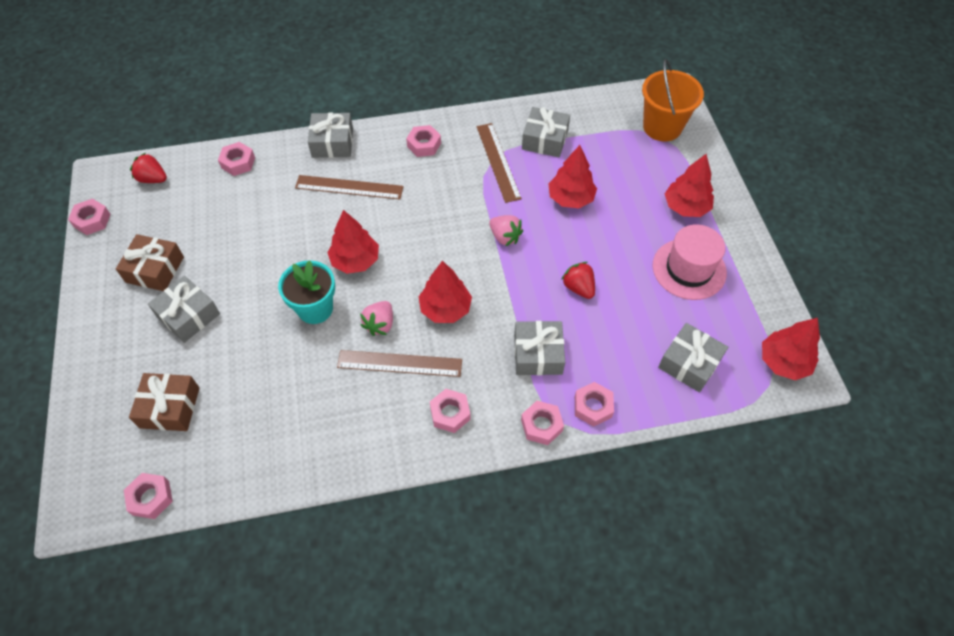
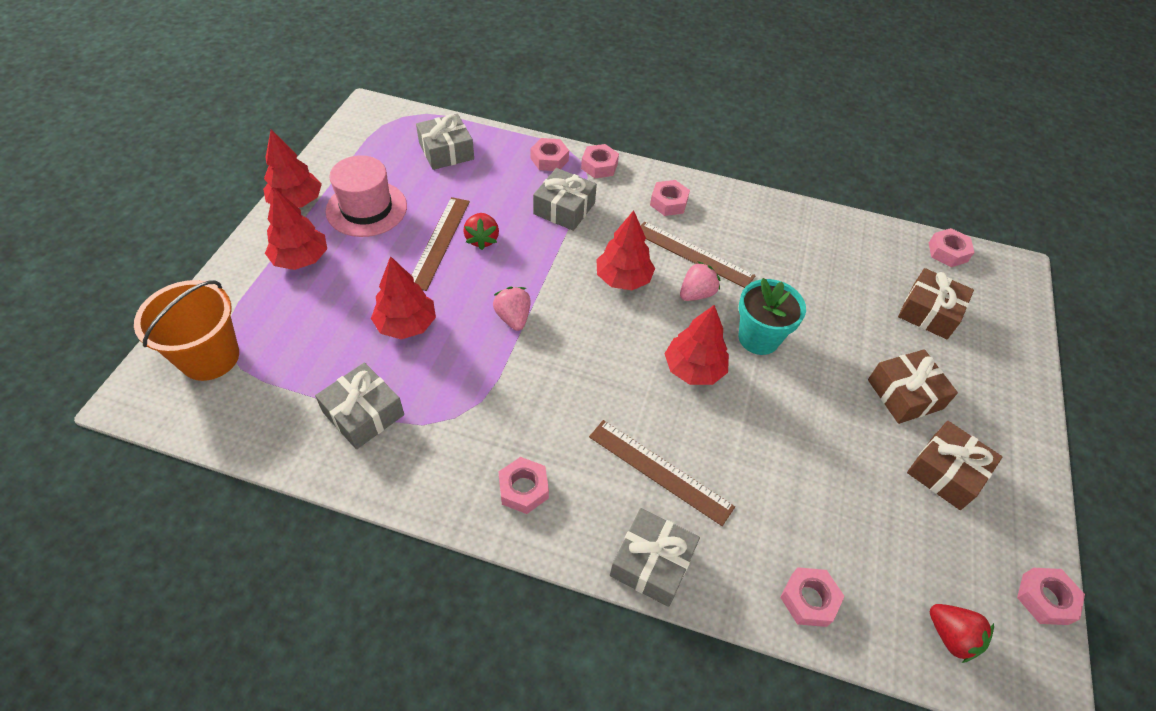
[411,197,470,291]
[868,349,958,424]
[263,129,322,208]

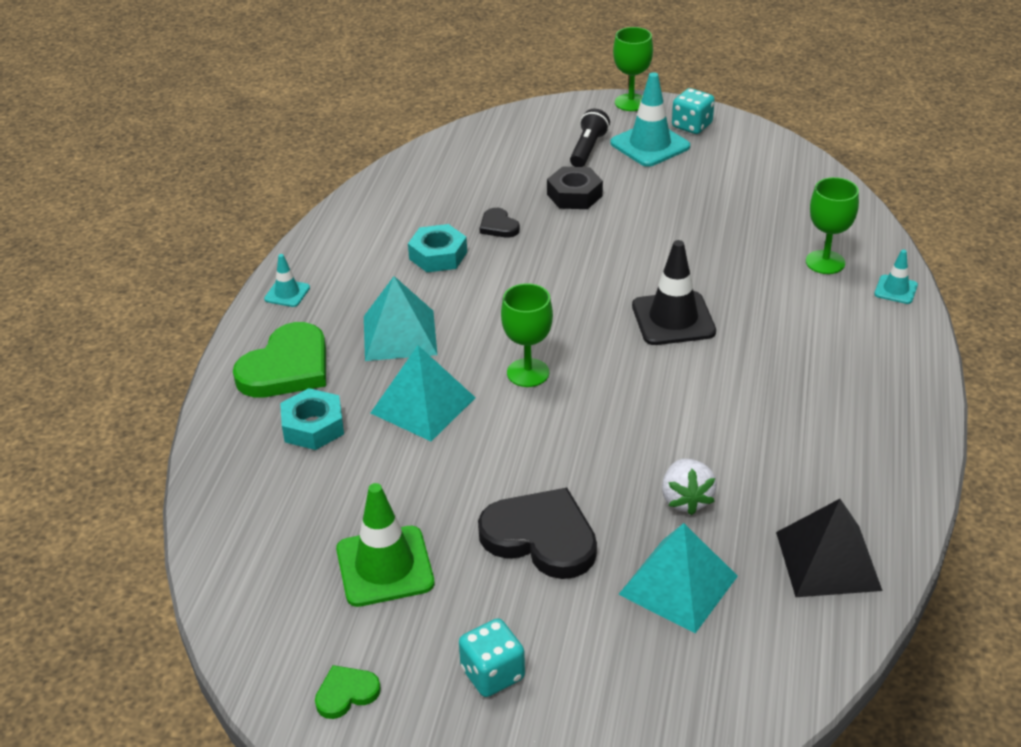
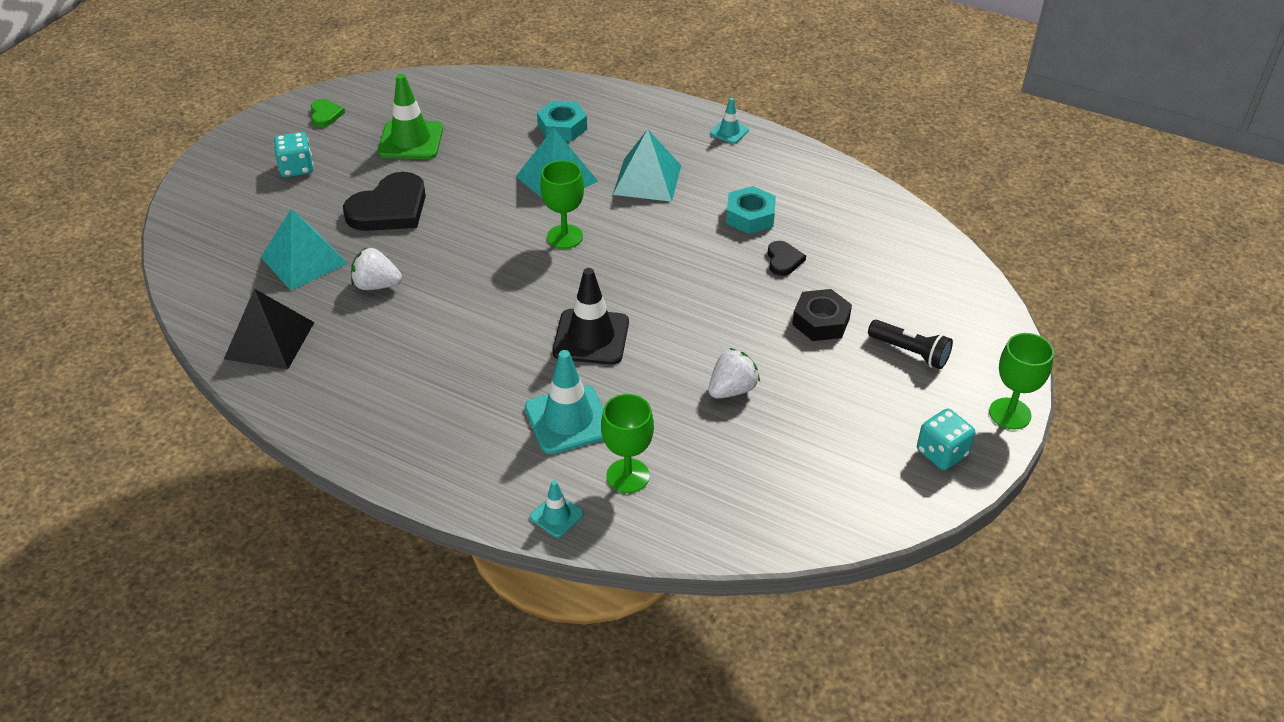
[525,350,604,454]
[768,241,806,276]
[233,322,326,397] (first image)
[708,348,760,398]

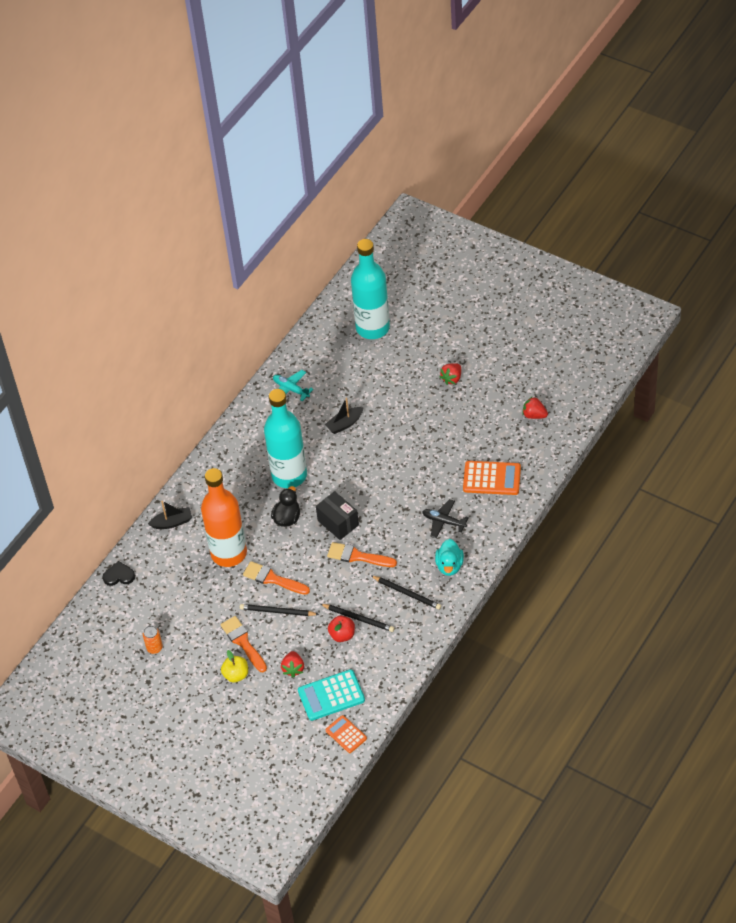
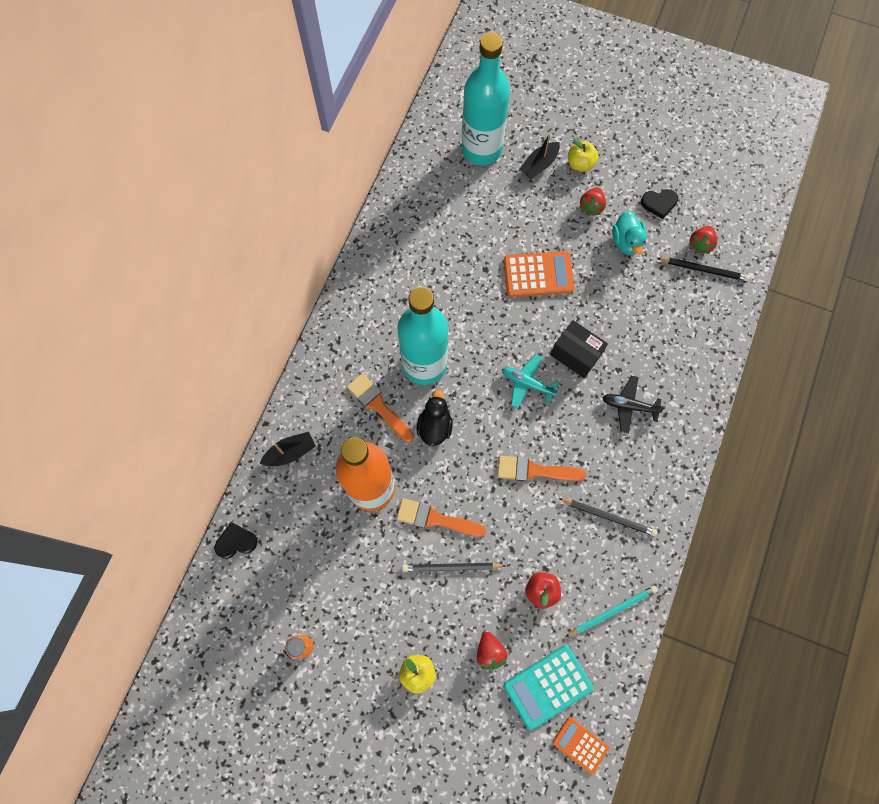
[502,354,559,408]
[689,226,717,254]
[520,133,560,179]
[504,251,574,297]
[551,320,608,378]
[612,211,647,255]
[657,257,750,281]
[347,373,414,442]
[568,138,599,172]
[641,189,678,219]
[565,585,658,637]

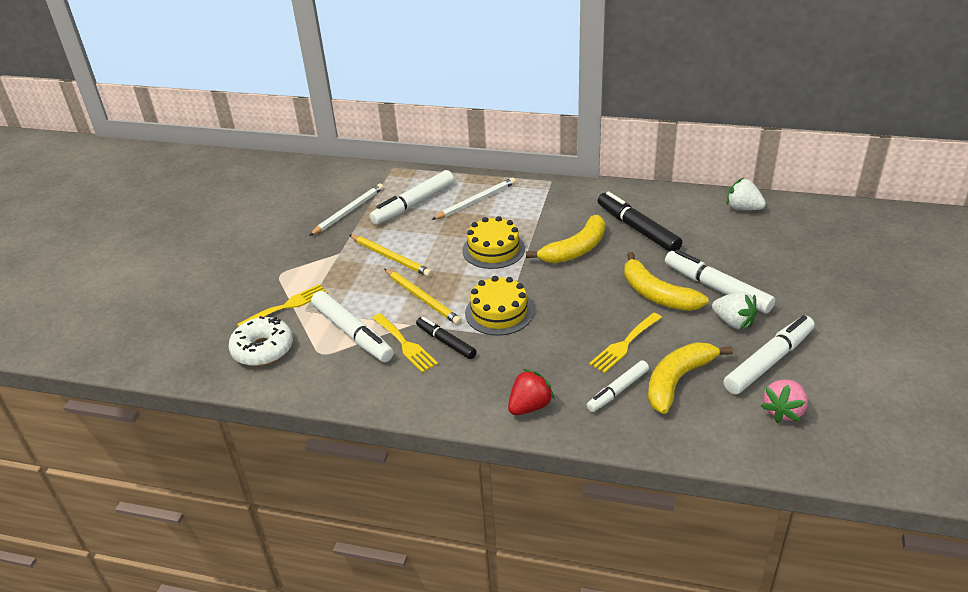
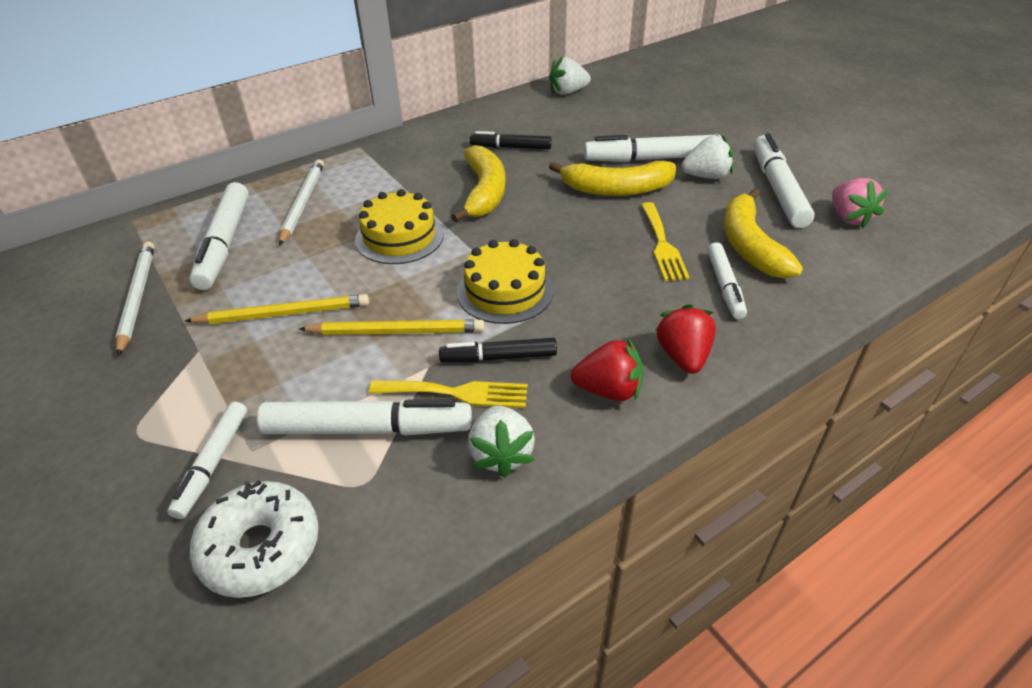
[470,131,552,149]
[167,402,247,519]
[571,338,643,401]
[468,405,535,478]

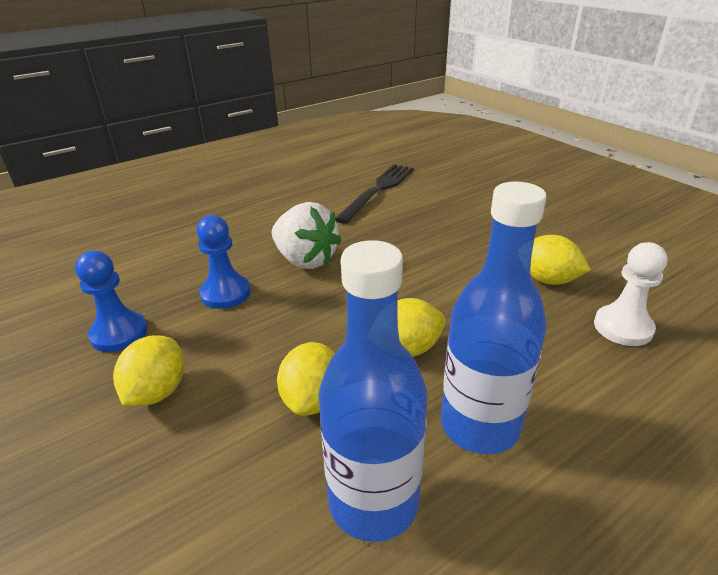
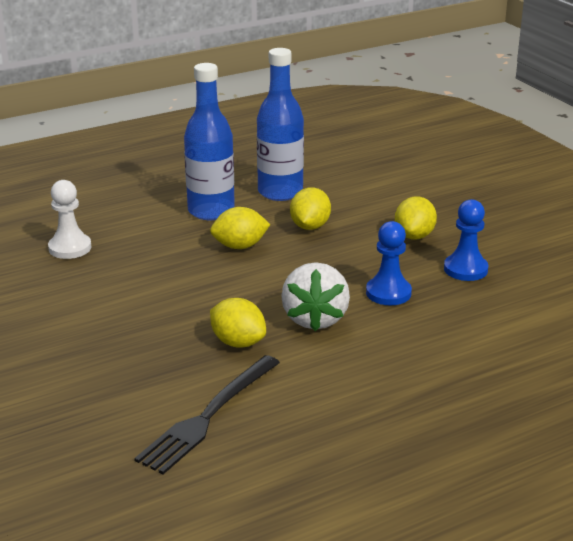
[281,262,350,331]
[210,298,266,348]

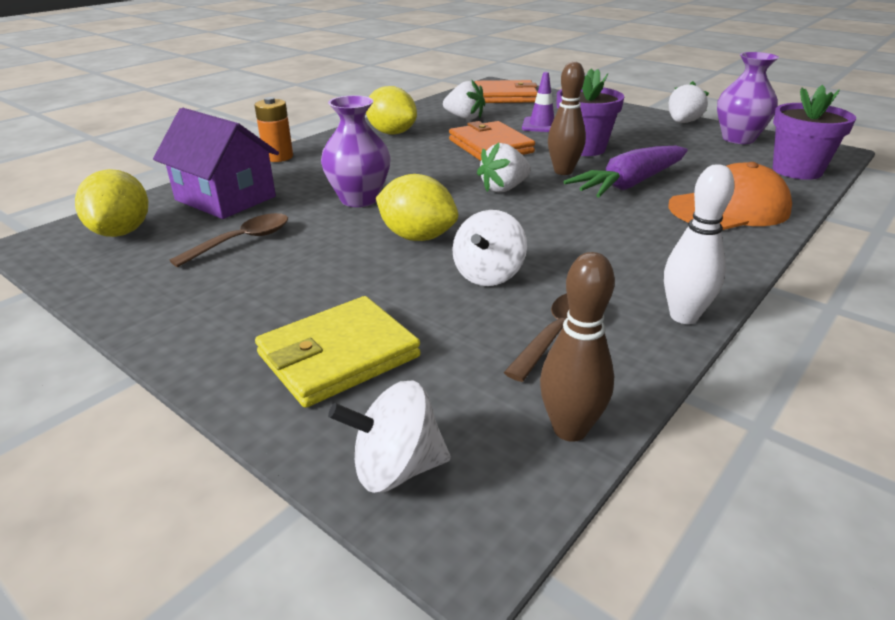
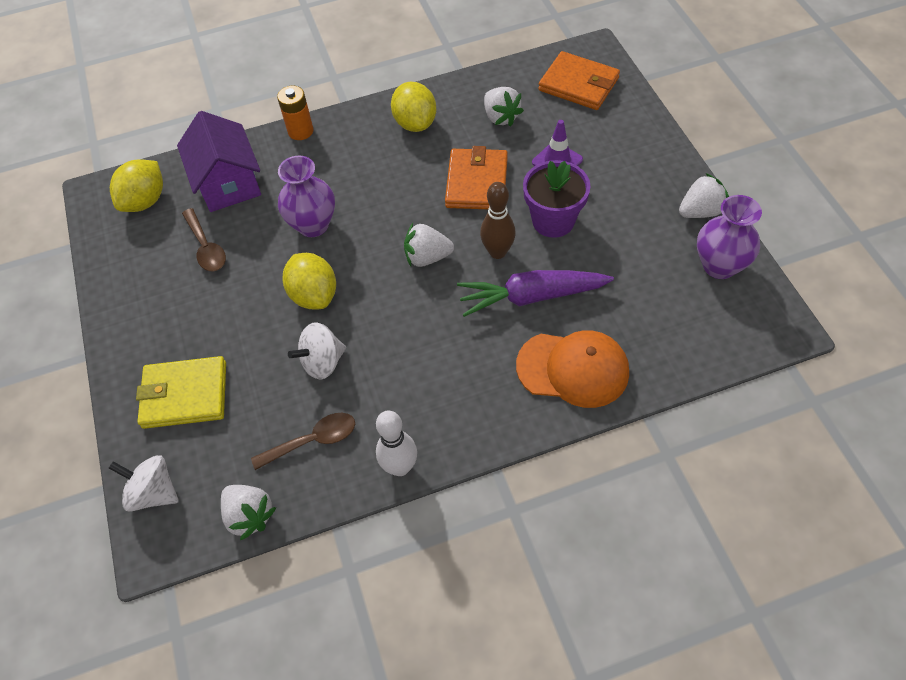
[773,85,856,180] (first image)
[182,208,226,271]
[221,485,276,541]

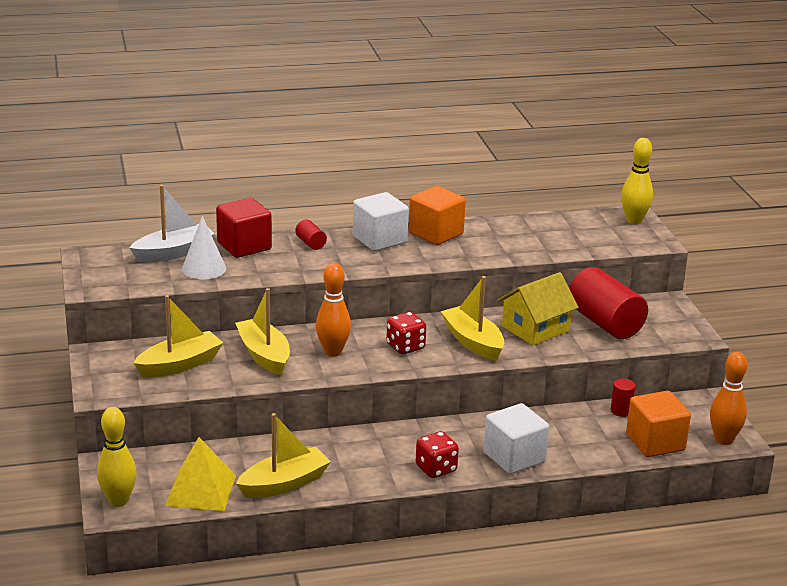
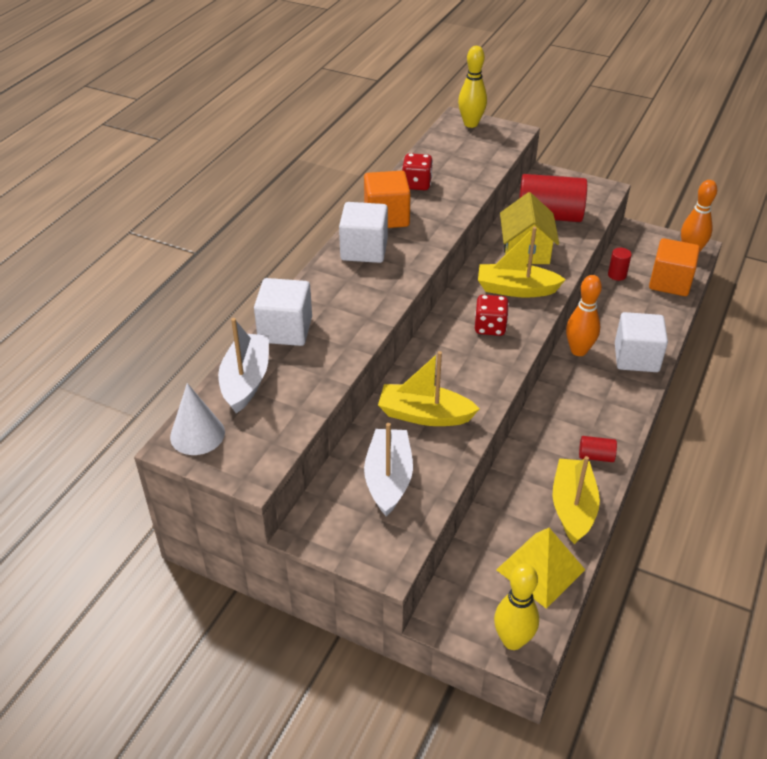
[254,278,312,346]
[170,383,225,455]
[579,436,617,462]
[566,275,602,356]
[364,423,413,516]
[402,153,433,190]

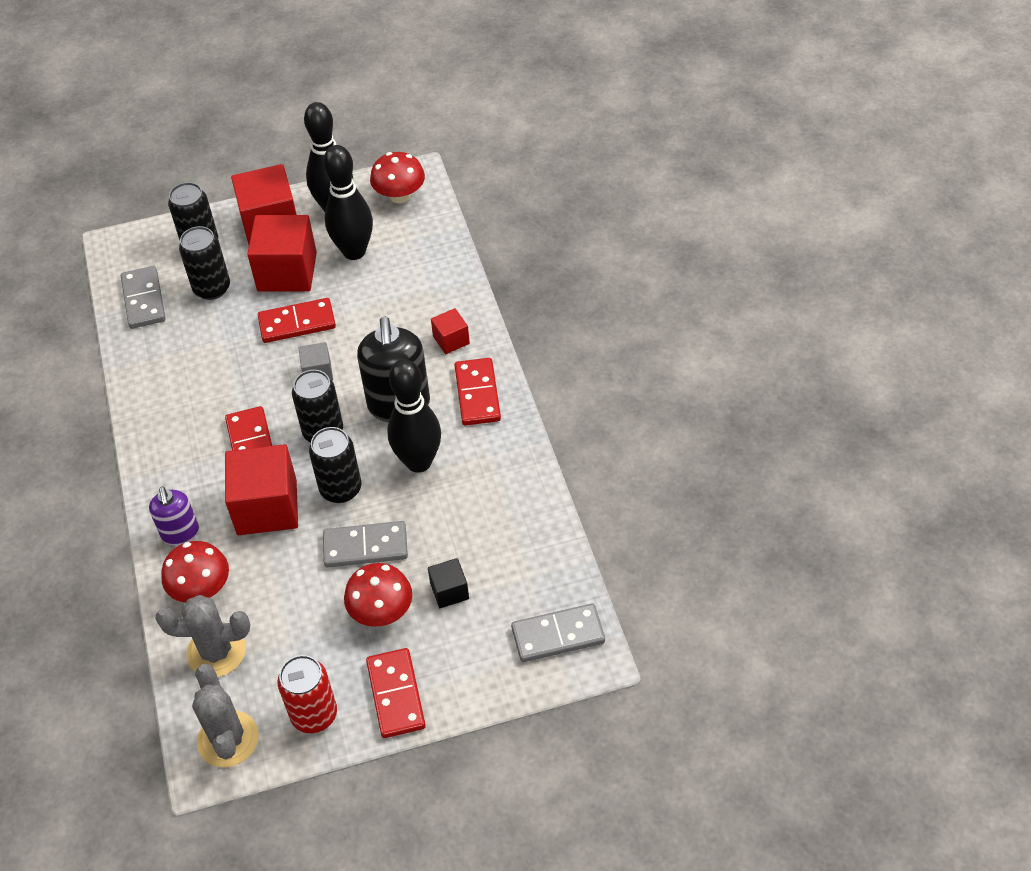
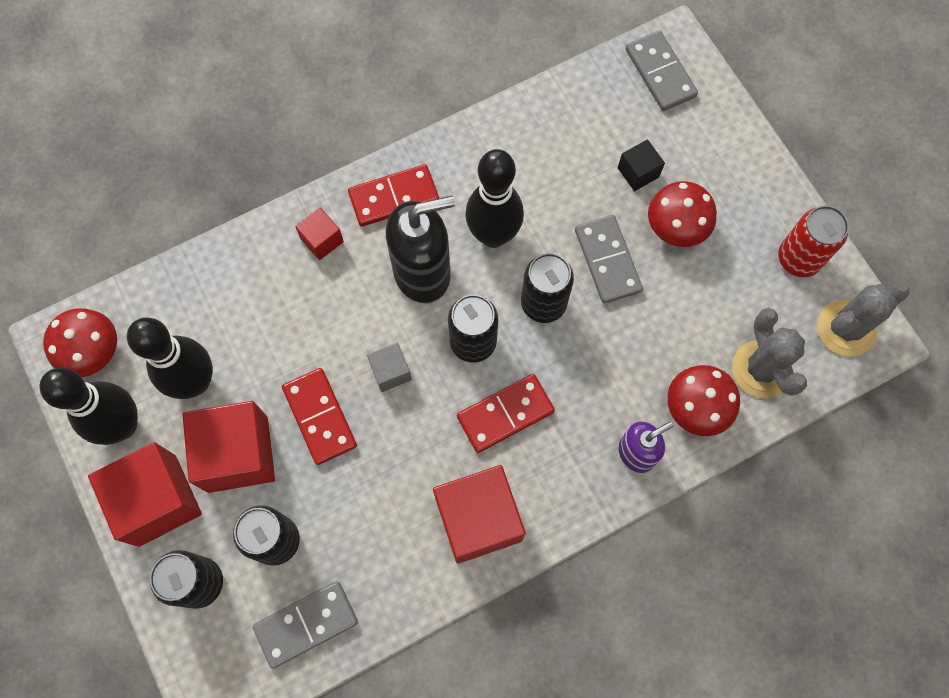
[433,465,526,564]
[366,648,426,738] (first image)

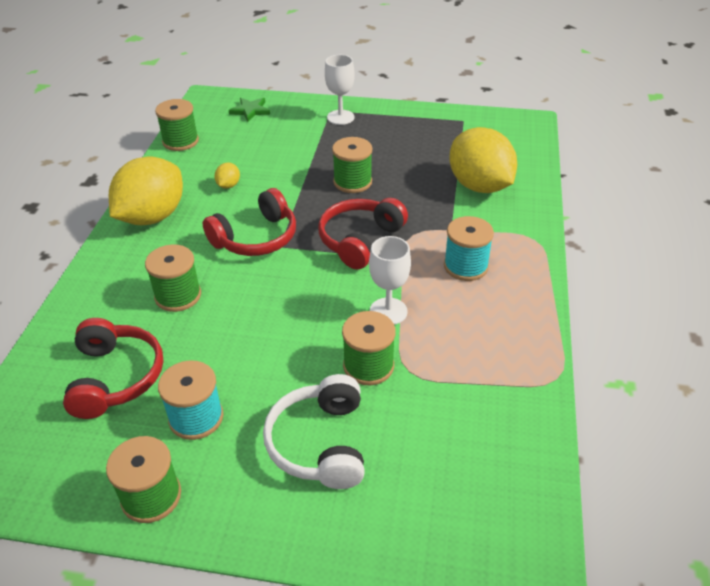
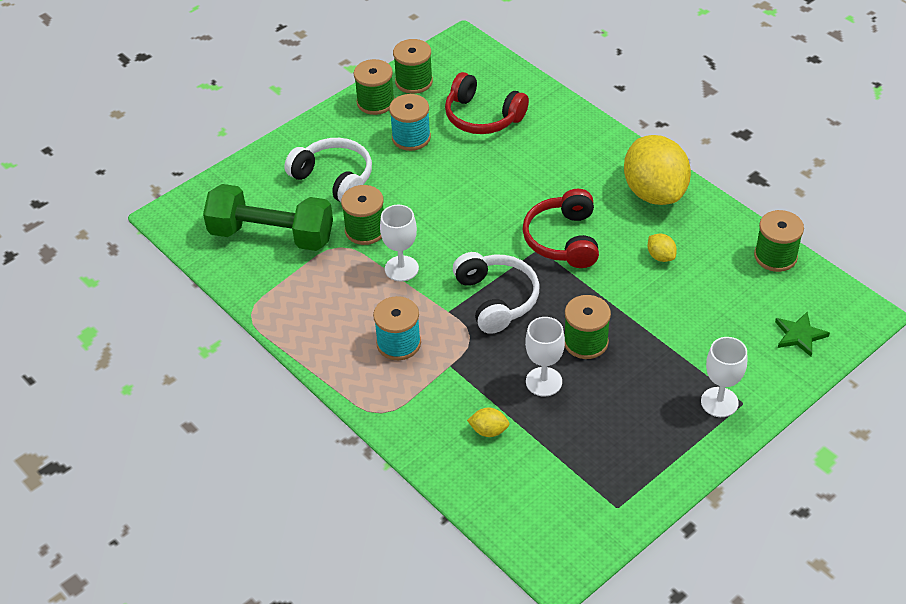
[467,408,510,437]
[453,252,539,334]
[393,39,433,94]
[203,184,333,251]
[525,317,565,397]

